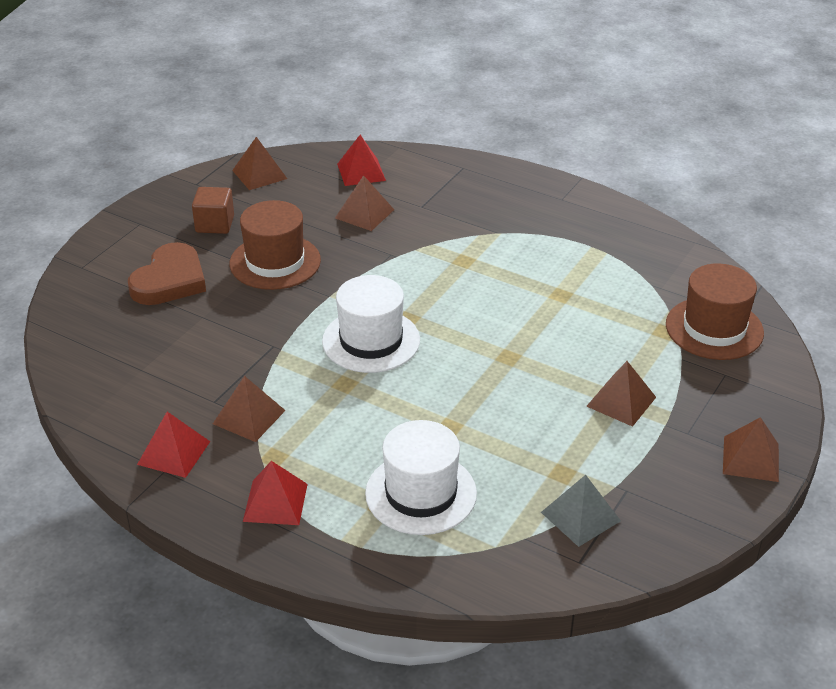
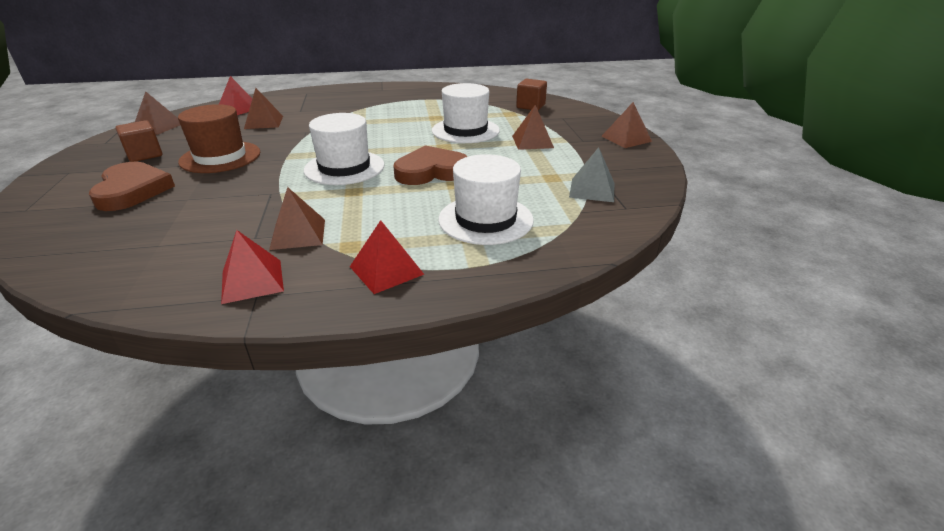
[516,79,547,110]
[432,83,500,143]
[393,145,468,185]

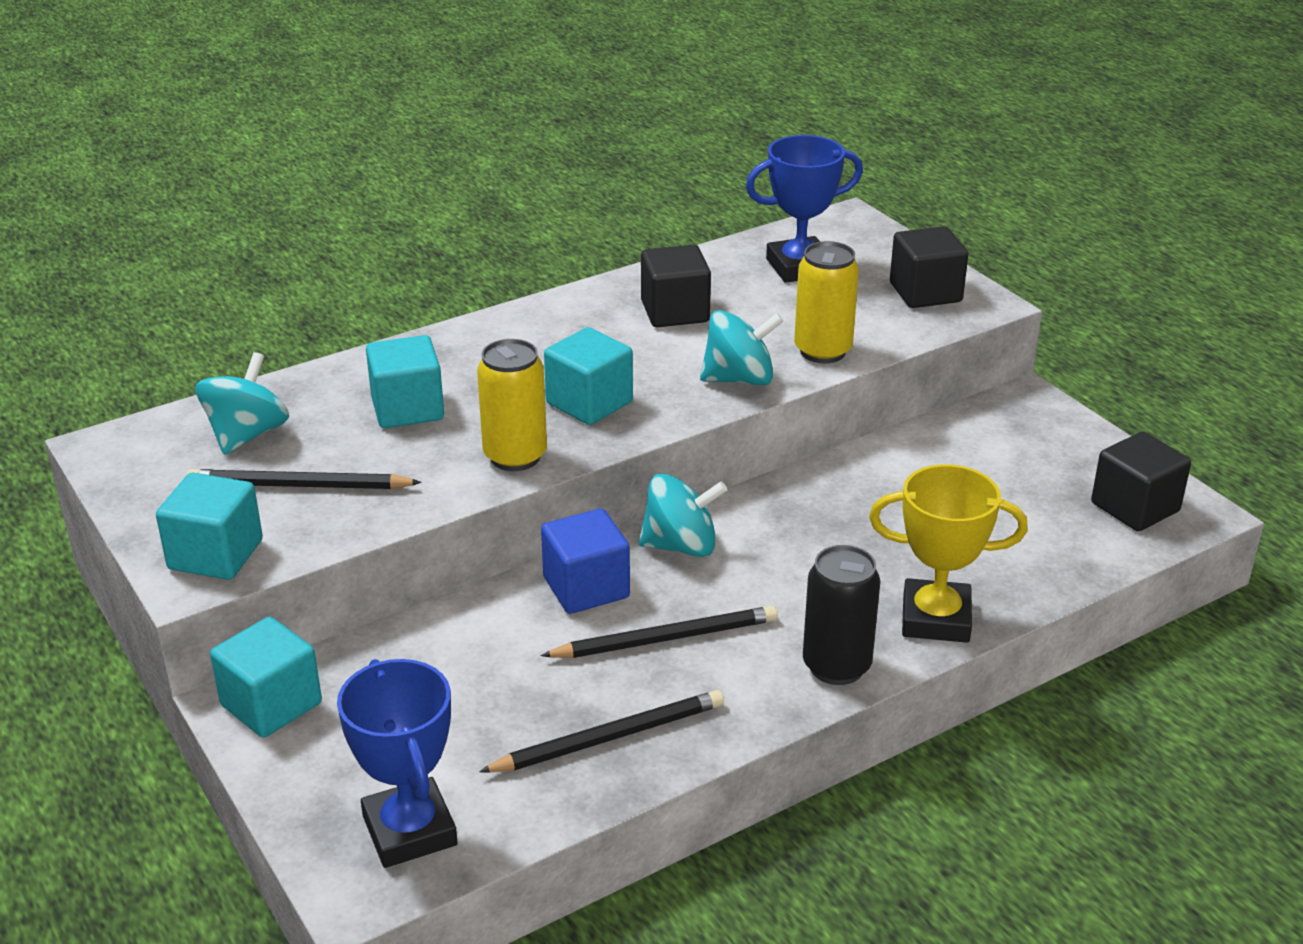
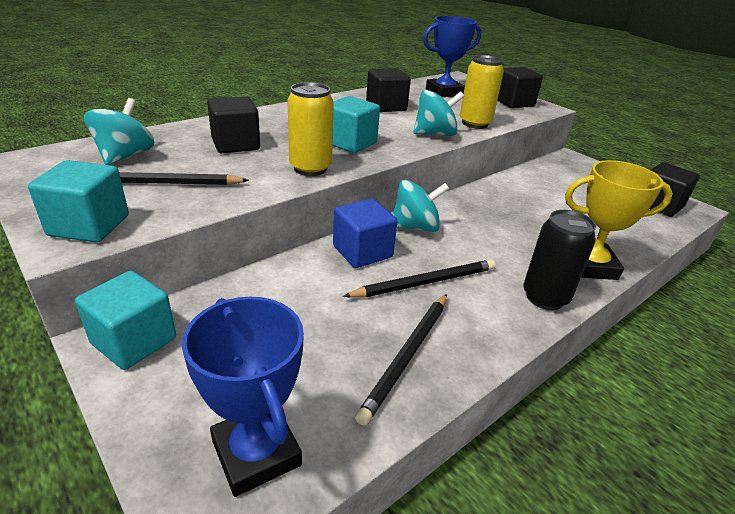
[207,96,260,153]
[355,294,447,426]

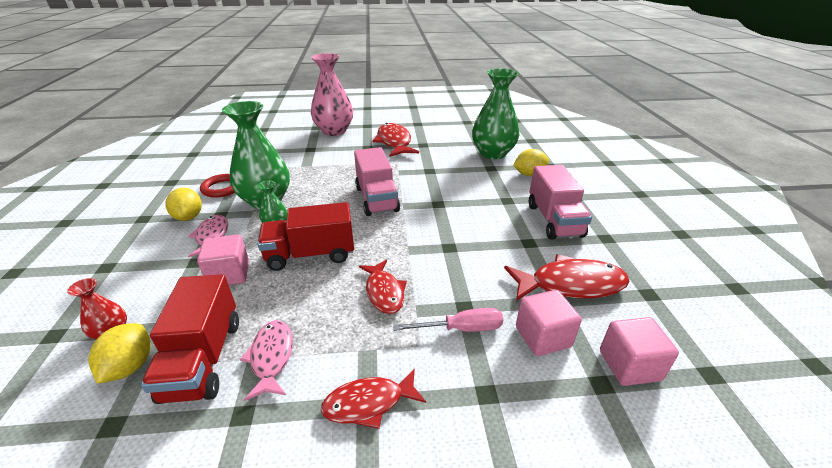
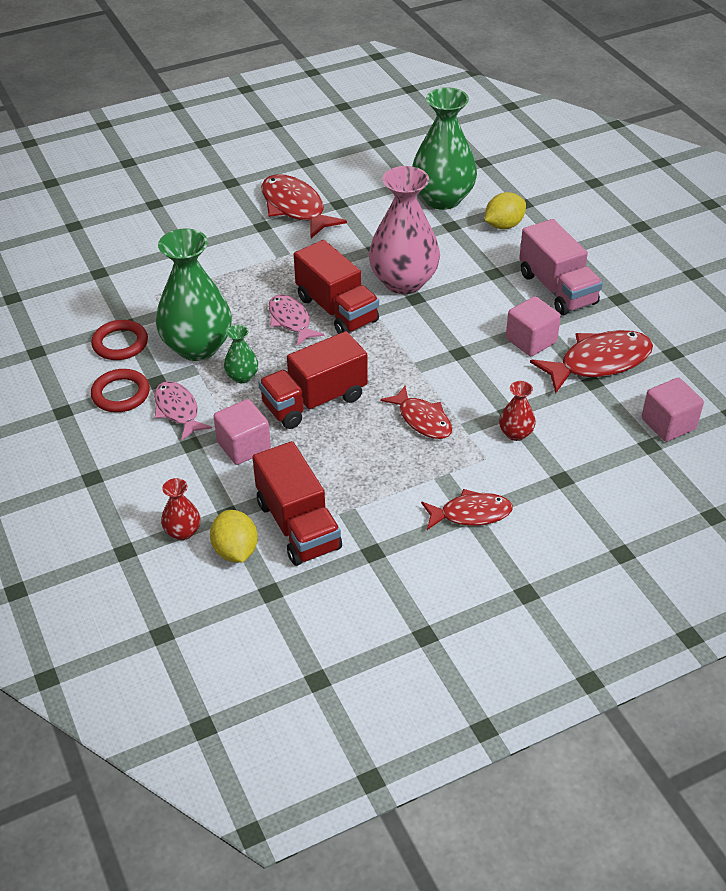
[369,166,440,294]
[294,240,379,334]
[91,369,150,412]
[506,296,561,356]
[499,381,536,441]
[269,294,324,346]
[421,489,513,530]

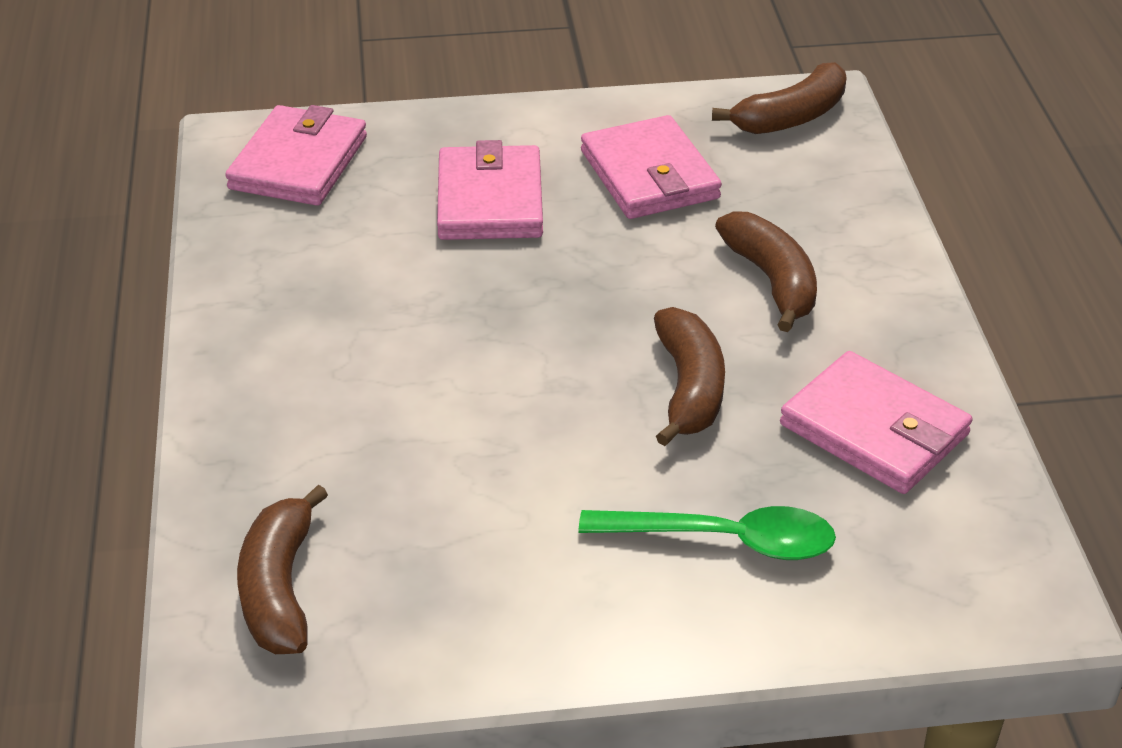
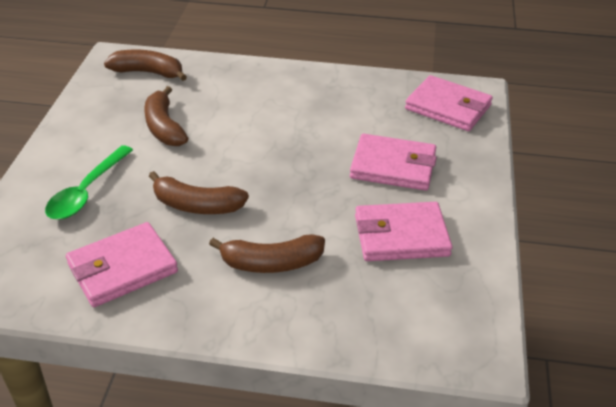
[144,86,188,146]

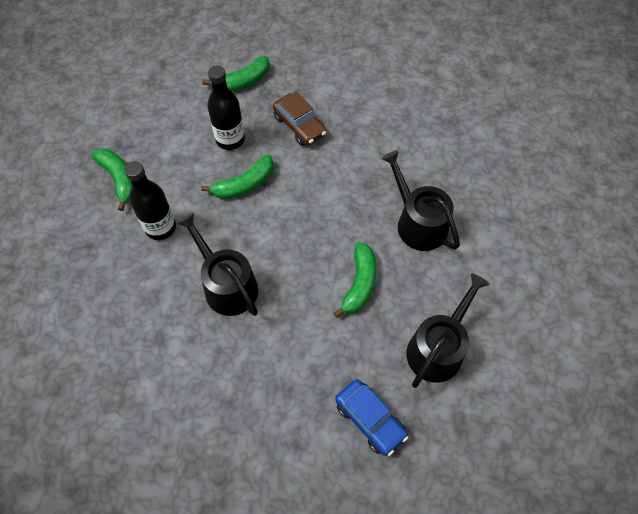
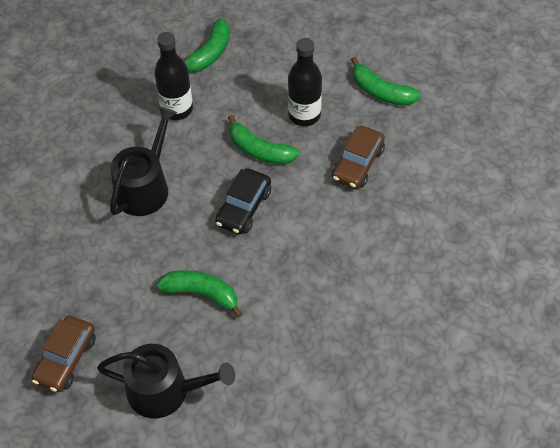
[381,150,460,251] (first image)
[156,270,243,318]
[32,316,96,392]
[215,168,271,235]

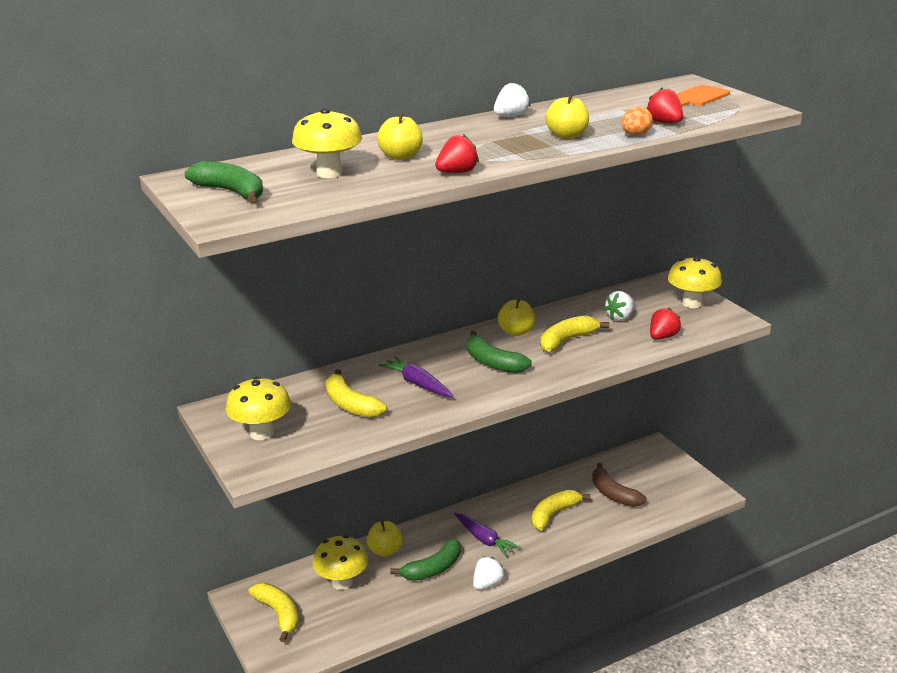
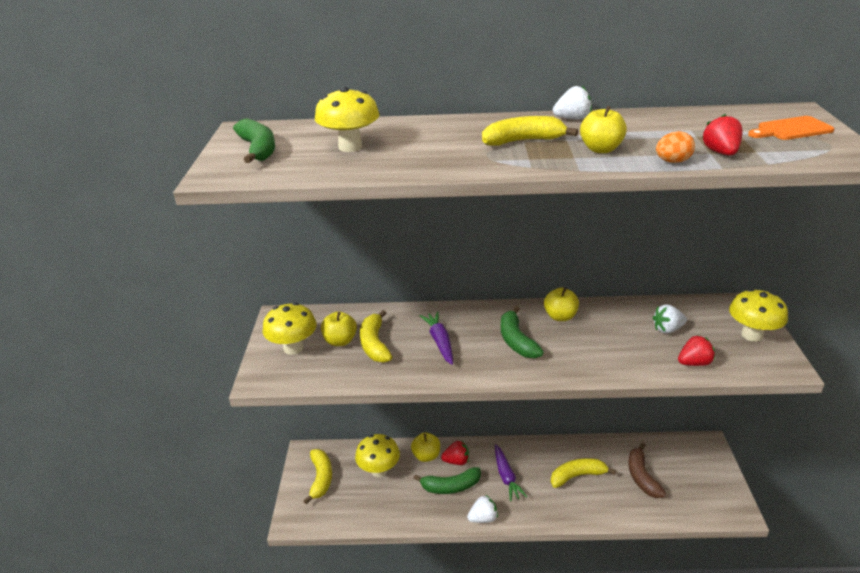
[321,311,357,346]
[441,441,469,465]
[482,116,578,146]

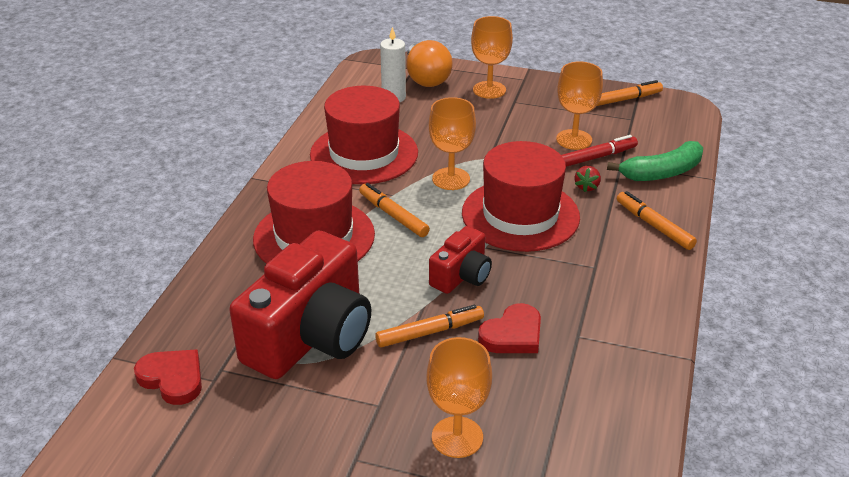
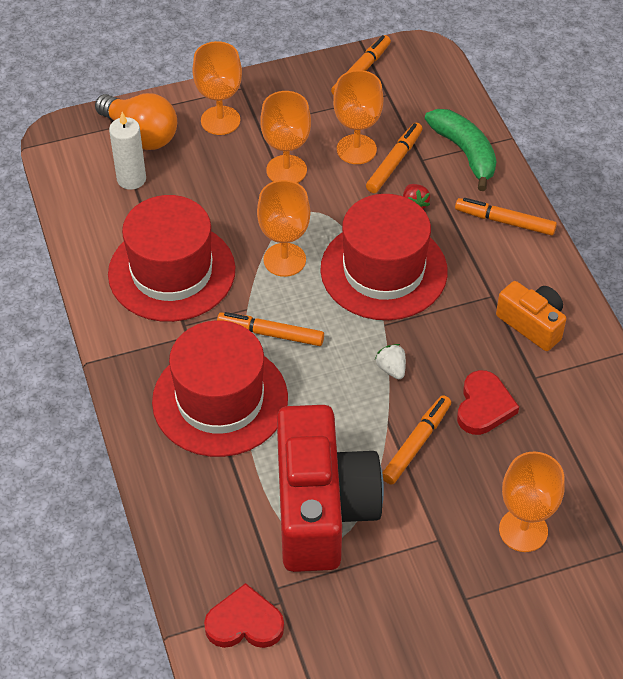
[366,123,423,193]
[425,109,496,191]
[375,344,406,379]
[260,91,311,183]
[496,281,566,351]

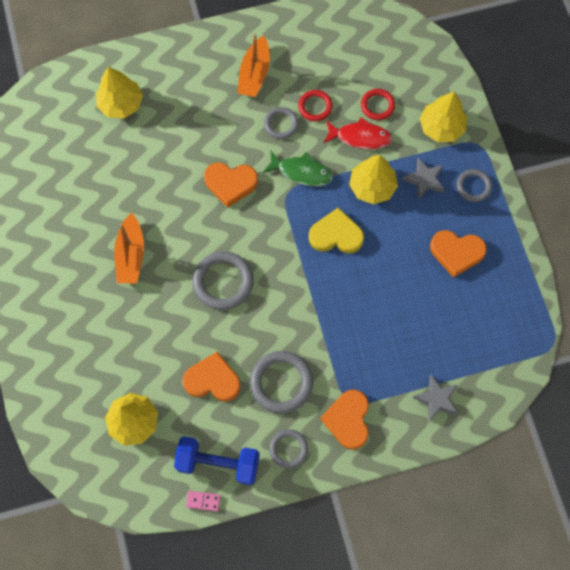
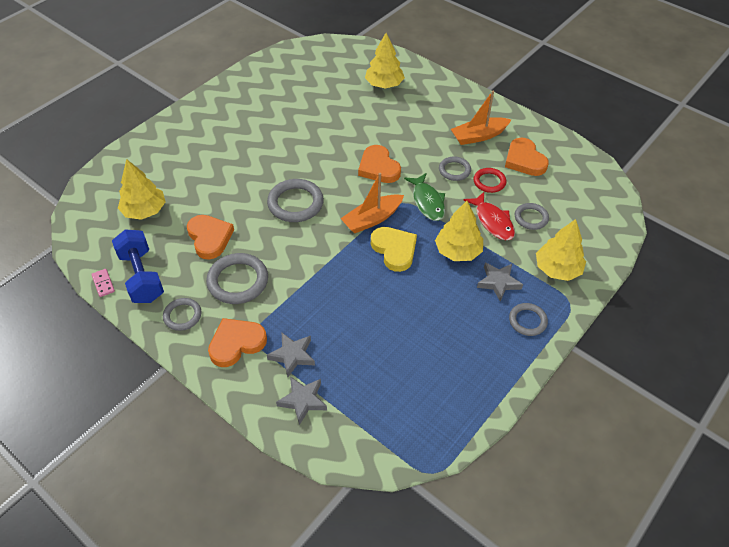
[515,203,549,230]
[340,173,404,233]
[505,138,549,176]
[267,333,315,377]

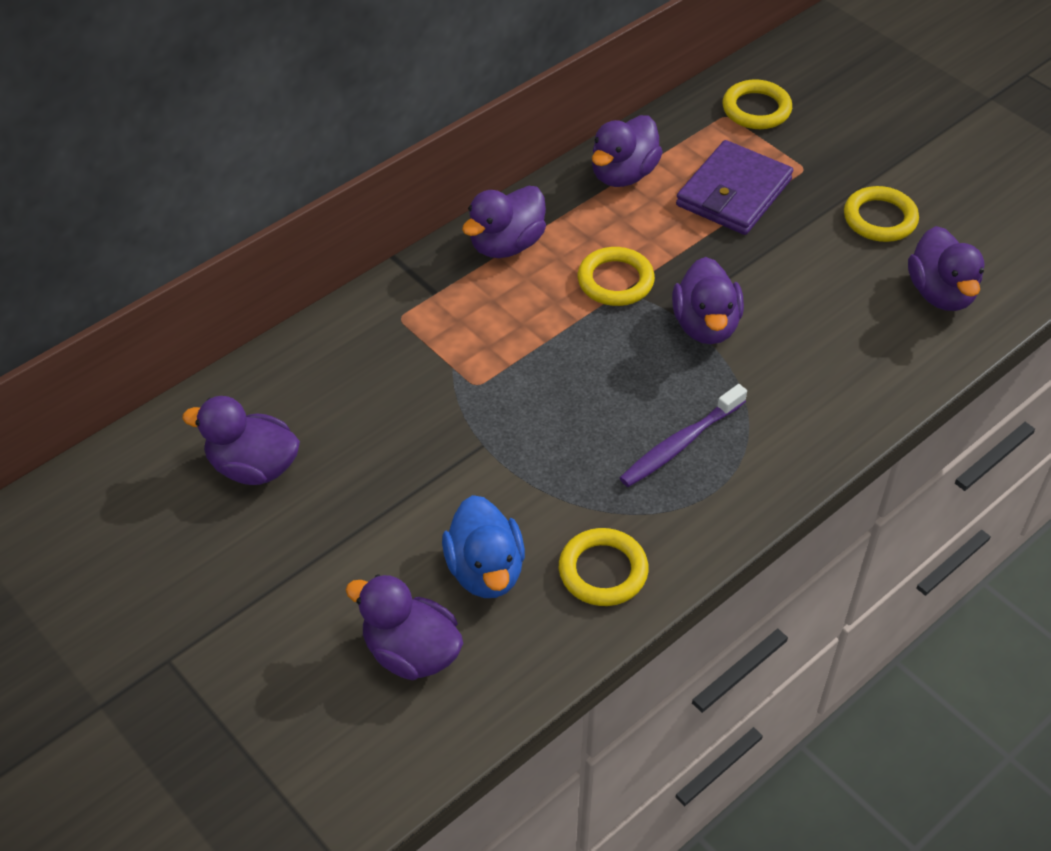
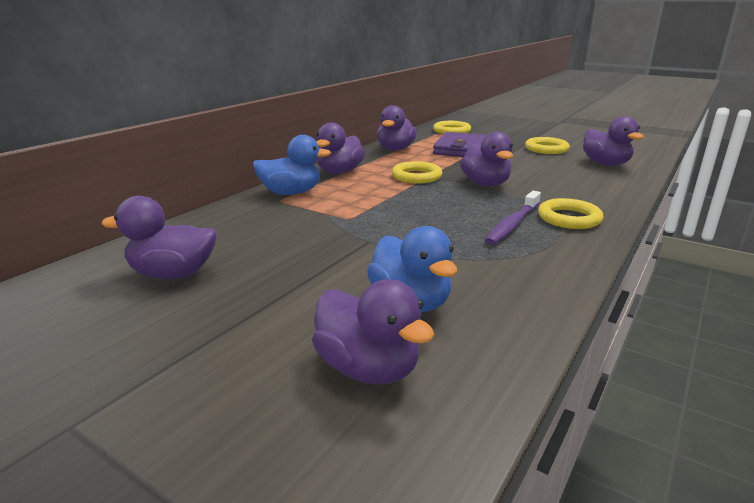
[538,198,603,229]
[312,279,435,385]
[253,135,331,195]

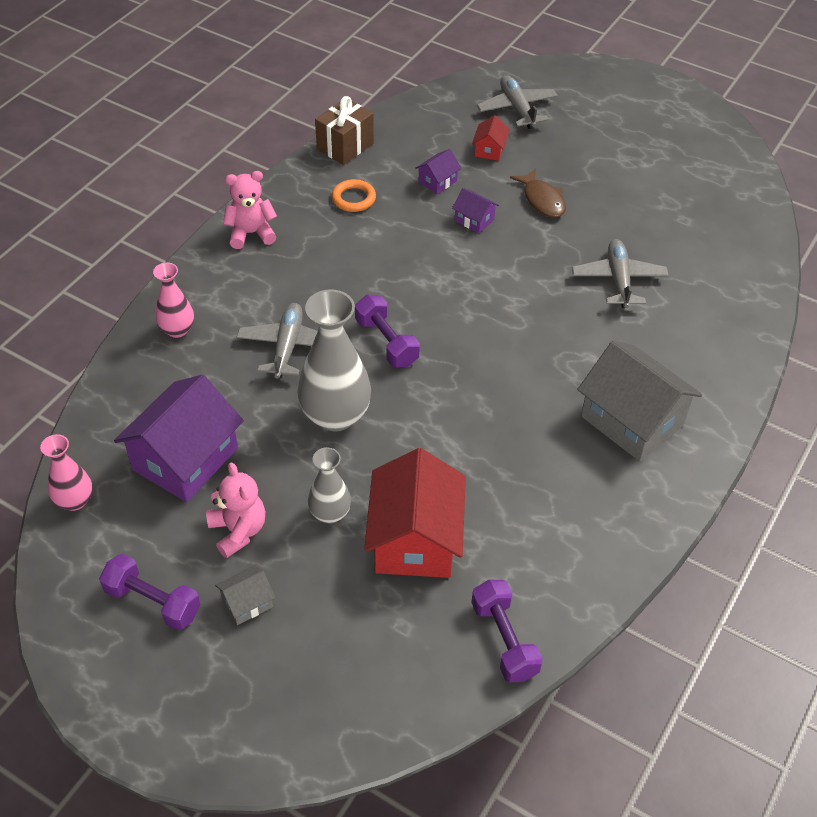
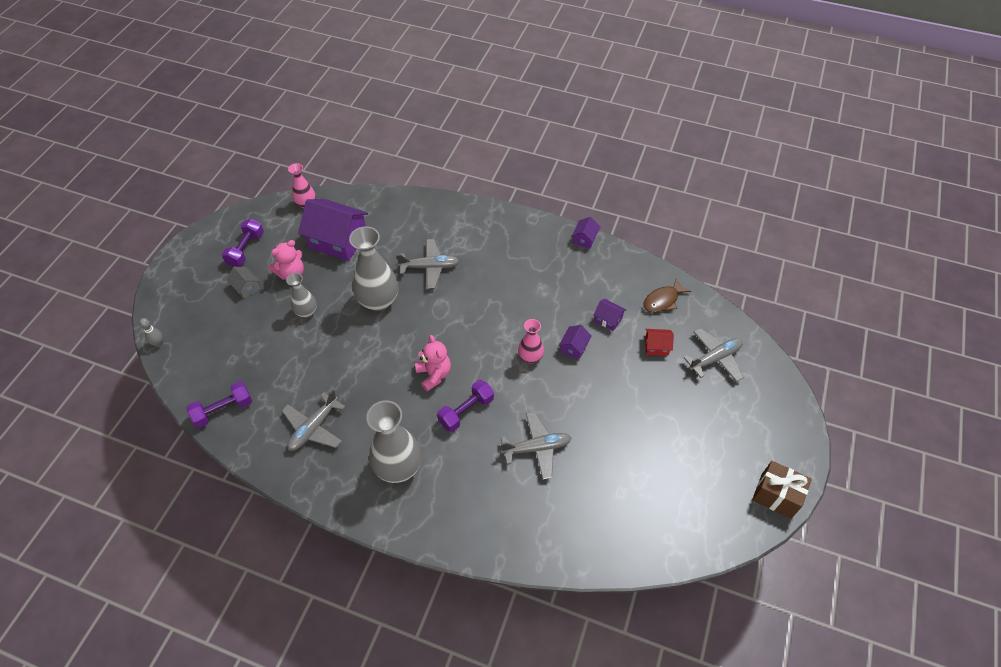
[752,461,812,519]
[643,278,691,313]
[415,335,451,392]
[332,179,376,212] (first image)
[518,319,544,363]
[437,380,494,432]
[366,400,422,483]
[364,448,466,578] (first image)
[572,217,600,249]
[139,318,163,347]
[282,390,345,451]

